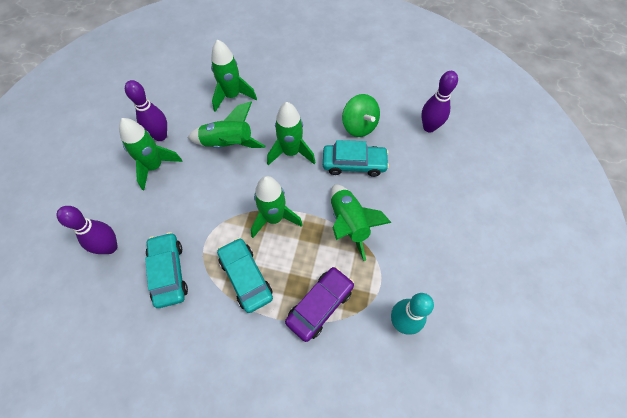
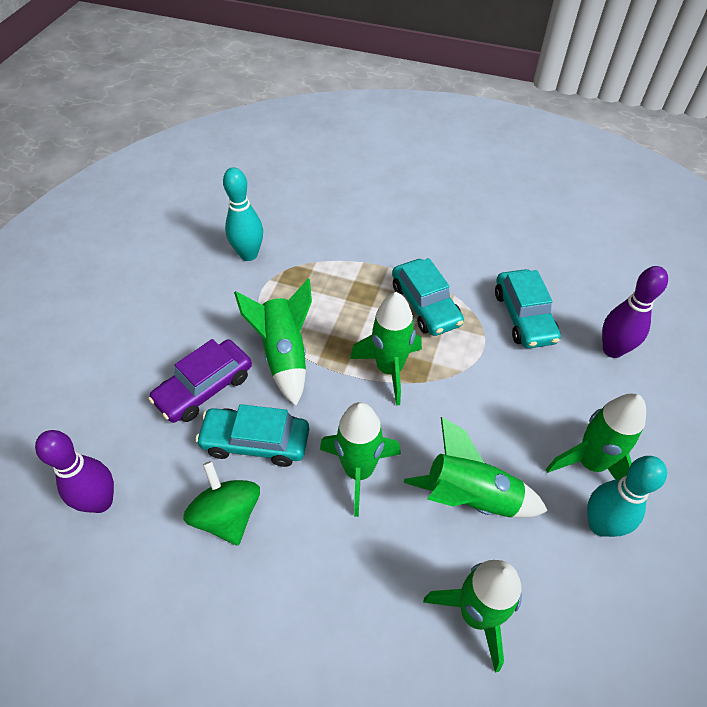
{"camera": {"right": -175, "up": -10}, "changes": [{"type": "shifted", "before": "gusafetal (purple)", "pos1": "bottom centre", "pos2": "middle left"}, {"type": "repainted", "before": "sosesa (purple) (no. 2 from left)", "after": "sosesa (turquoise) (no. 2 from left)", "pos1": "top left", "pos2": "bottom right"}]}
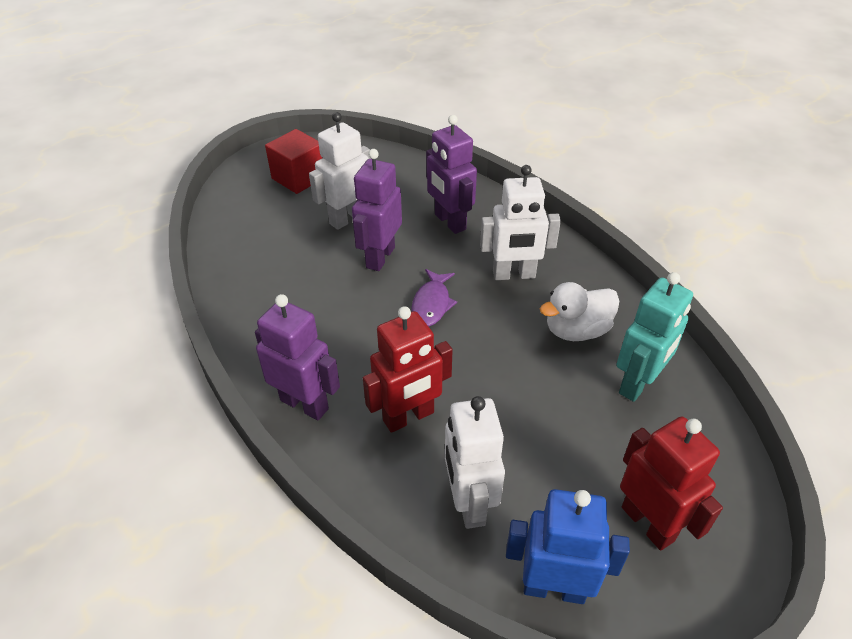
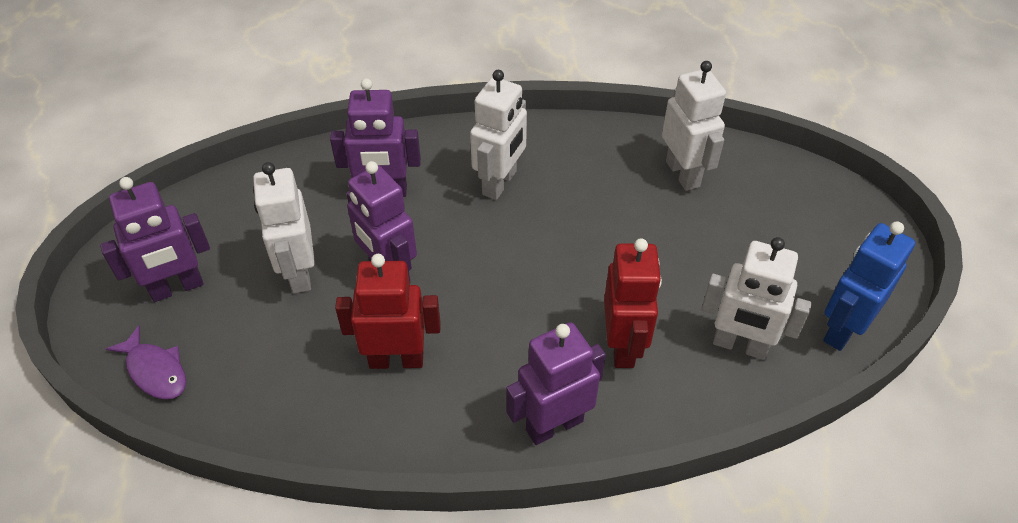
{"camera": {"right": -60, "up": 5}, "changes": [{"type": "gone", "before": "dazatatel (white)", "pos1": "middle right"}, {"type": "shifted", "before": "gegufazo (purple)", "pos1": "centre", "pos2": "bottom left"}, {"type": "shifted", "before": "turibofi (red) (no. 2 from left in the first image)", "after": "turibofi (red) (no. 1 from left)", "pos1": "bottom right", "pos2": "centre"}, {"type": "swapped", "before": "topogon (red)", "after": "turibofi (purple) (no. 1 from left)", "pos1": "top centre", "pos2": "middle left"}, {"type": "repainted", "before": "turibofi (turquoise)", "after": "turibofi (white) (no. 3 from left)", "pos1": "middle right", "pos2": "top right"}]}
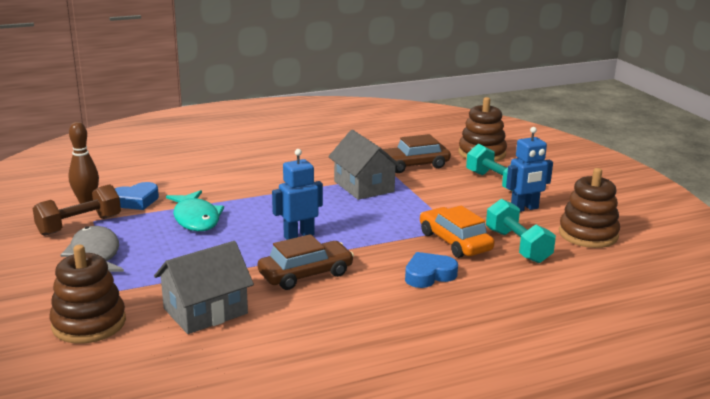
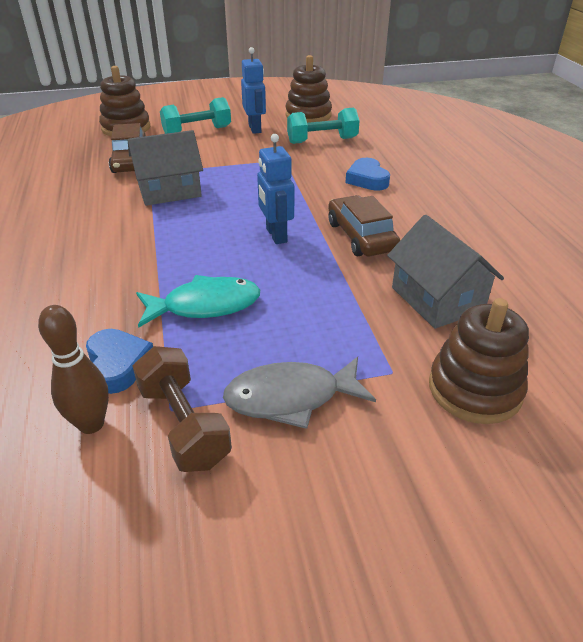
{"camera": {"right": -80, "up": 15}, "changes": [{"type": "gone", "before": "gusafetal (orange)", "pos1": "centre"}]}
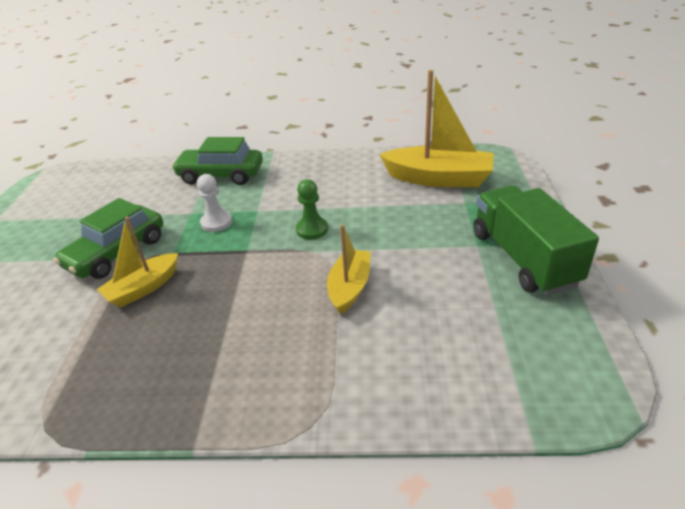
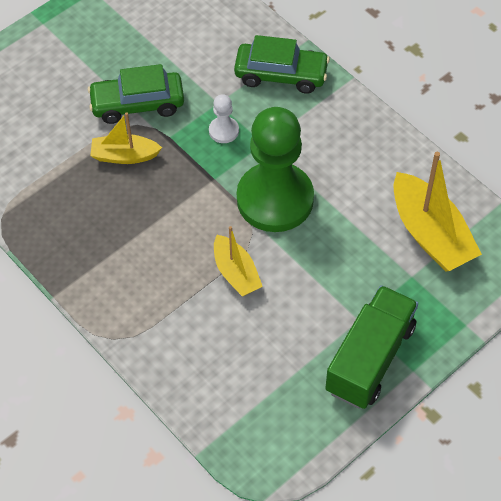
{"camera": {"right": 45, "up": 20}, "changes": [{"type": "rotated", "before": "gusafetal (green) (no. 2 from left)", "pos1": "top left", "pos2": "top centre", "turn": 135}, {"type": "rotated", "before": "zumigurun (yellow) (no. 2 from left)", "pos1": "centre", "pos2": "centre", "turn": 90}, {"type": "scaled", "before": "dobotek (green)", "pos1": "centre", "pos2": "centre", "scale": 2.46}]}
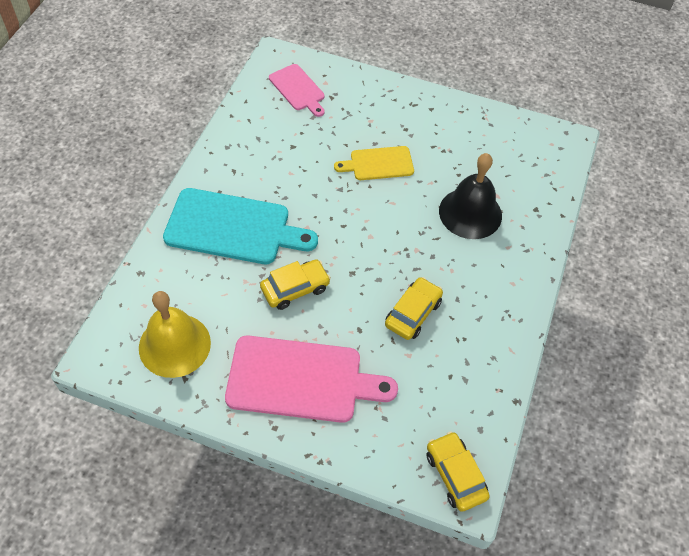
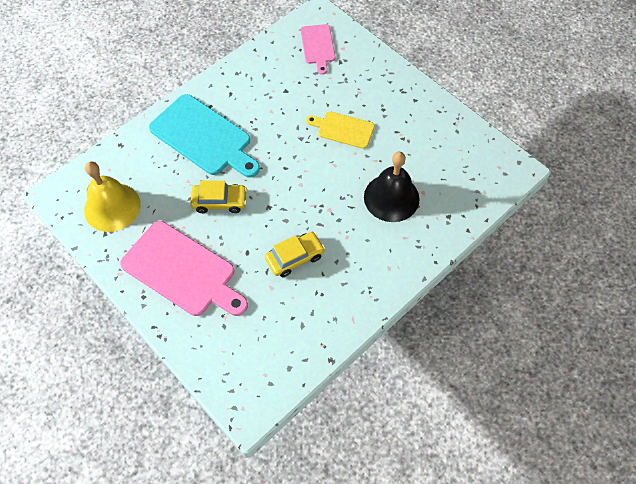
{"camera": {"right": 30, "up": 5}, "changes": [{"type": "gone", "before": "gusafetal (yellow) (no. 3 from left)", "pos1": "bottom centre"}]}
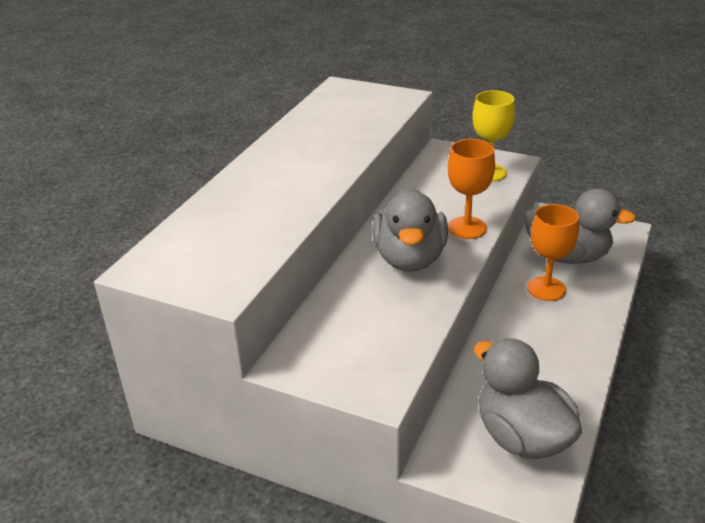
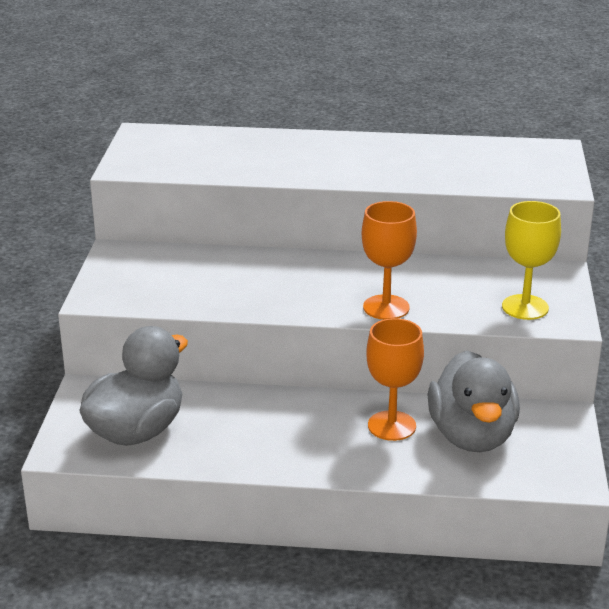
{"camera": {"right": 70, "up": -5}, "changes": [{"type": "gone", "before": "dazatatel (grey) (no. 1 from left)", "pos1": "centre"}]}
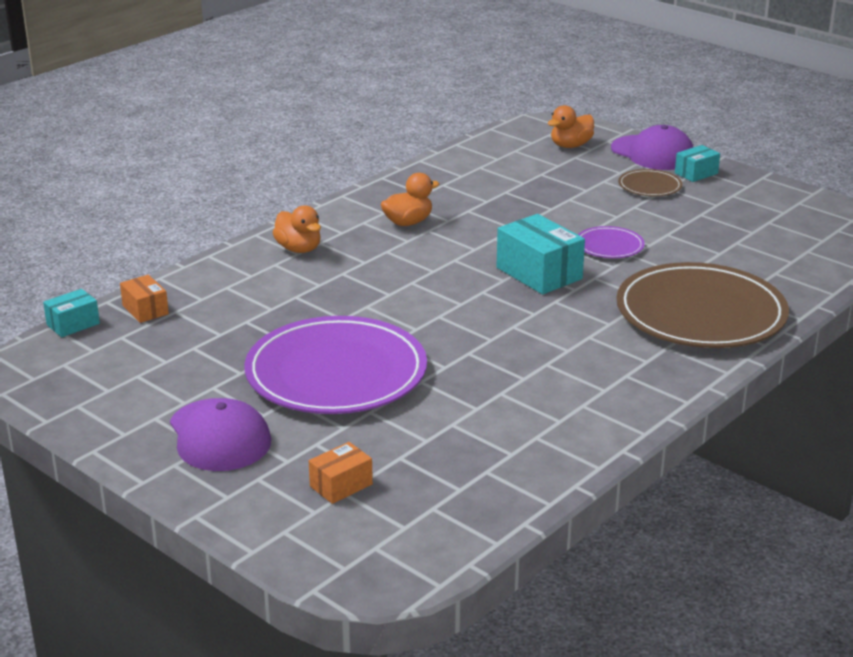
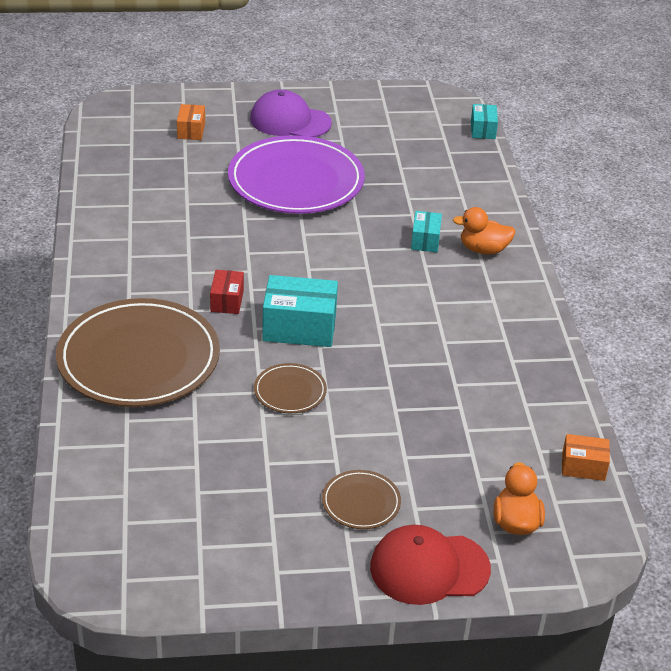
{"camera": {"right": 130, "up": 10}, "changes": [{"type": "gone", "before": "dazatatel (orange) (no. 2 from left)", "pos1": "top centre"}, {"type": "new", "after": "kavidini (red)", "pos2": "centre"}, {"type": "shifted", "before": "kavidini (orange) (no. 1 from left in the first image)", "after": "kavidini (orange) (no. 2 from left)", "pos1": "middle left", "pos2": "bottom right"}, {"type": "shifted", "before": "kavidini (turquoise) (no. 3 from left in the first image)", "after": "kavidini (turquoise) (no. 2 from left)", "pos1": "top right", "pos2": "centre"}, {"type": "repainted", "before": "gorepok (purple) (no. 2 from left)", "after": "gorepok (brown) (no. 2 from left)", "pos1": "middle right", "pos2": "centre"}, {"type": "repainted", "before": "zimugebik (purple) (no. 2 from left)", "after": "zimugebik (red)", "pos1": "top right", "pos2": "bottom centre"}]}
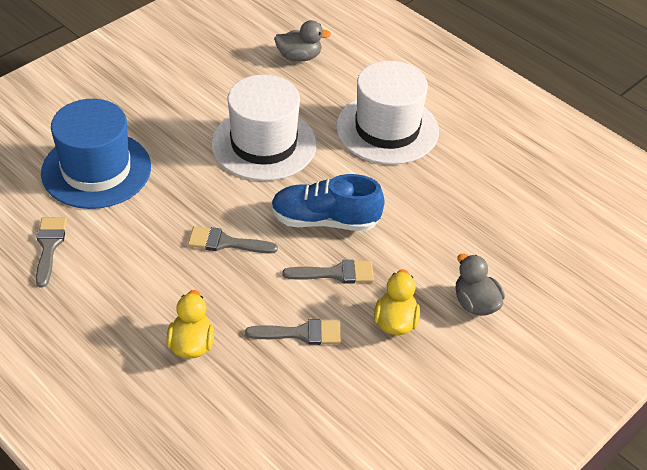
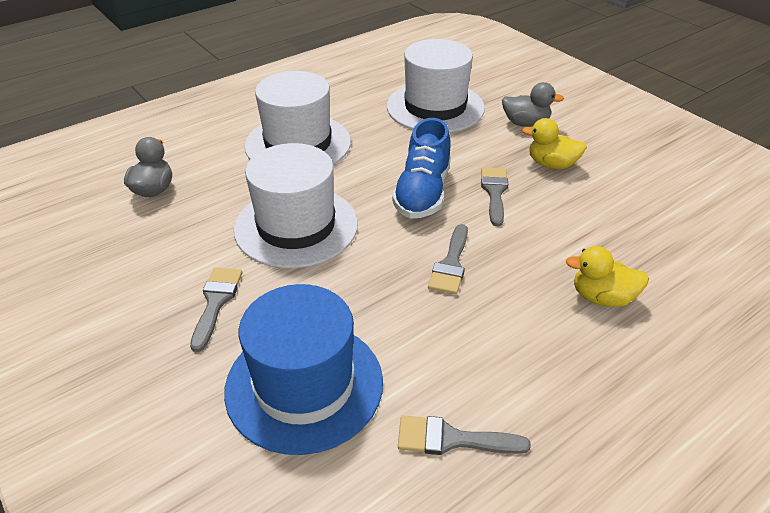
{"camera": {"right": -80, "up": -5}, "changes": [{"type": "new", "after": "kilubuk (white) (no. 3 from left)", "pos2": "top centre"}, {"type": "shifted", "before": "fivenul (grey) (no. 3 from left in the first image)", "after": "fivenul (grey) (no. 1 from left)", "pos1": "bottom centre", "pos2": "middle left"}, {"type": "rotated", "before": "dazatatel (grey) (no. 2 from left)", "pos1": "middle right", "pos2": "top right", "turn": -150}]}
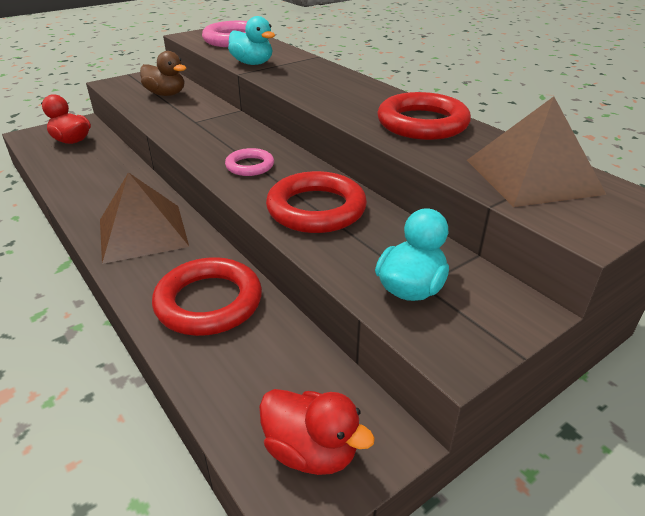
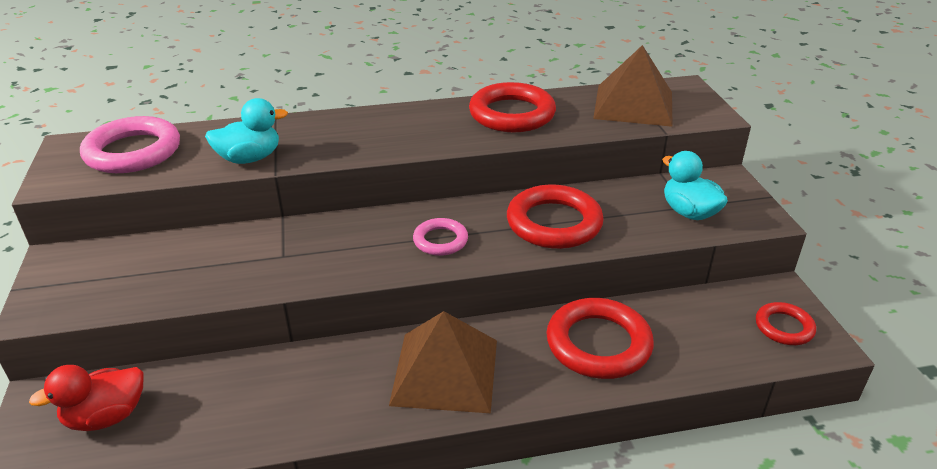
{"camera": {"right": -65, "up": 0}, "changes": [{"type": "gone", "before": "dazatatel (brown)", "pos1": "top left"}, {"type": "swapped", "before": "dazatatel (red) (no. 2 from left)", "after": "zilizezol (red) (no. 4 from left)", "pos1": "bottom centre", "pos2": "bottom right"}]}
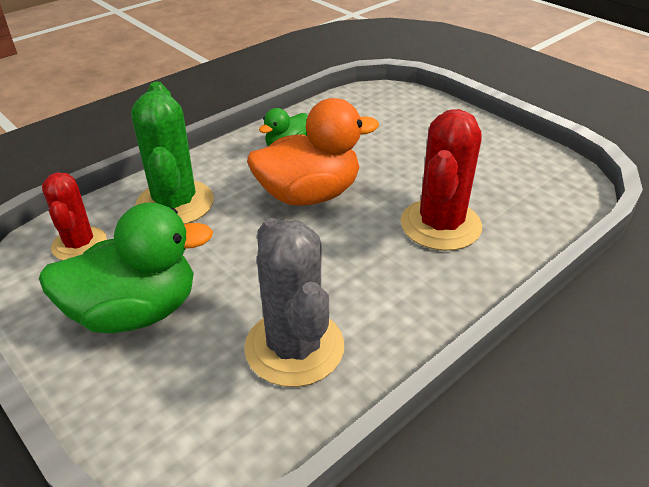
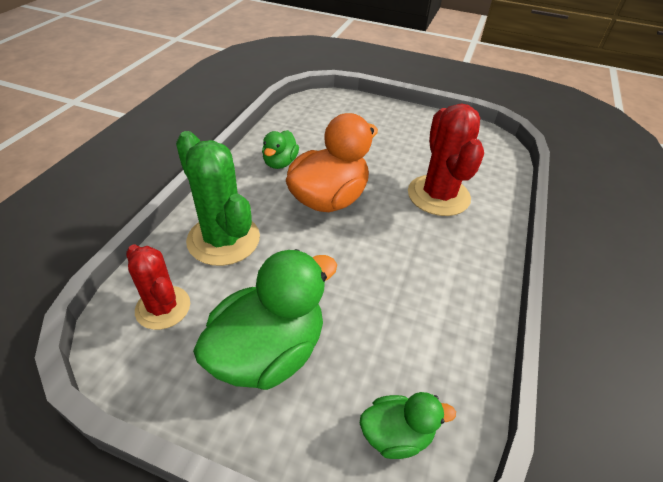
{"camera": {"right": -30, "up": 5}, "changes": [{"type": "gone", "before": "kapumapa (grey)", "pos1": "centre"}, {"type": "new", "after": "dazatatel (green) (no. 3 from left)", "pos2": "bottom centre"}]}
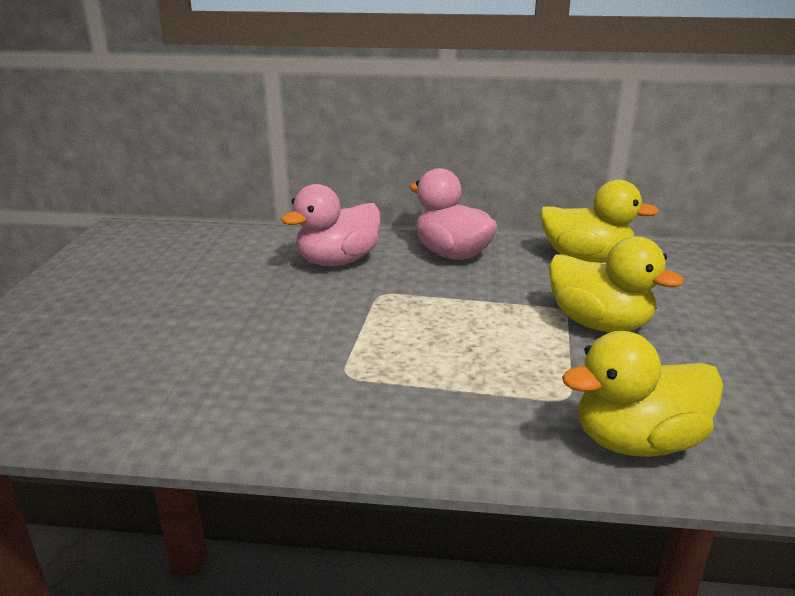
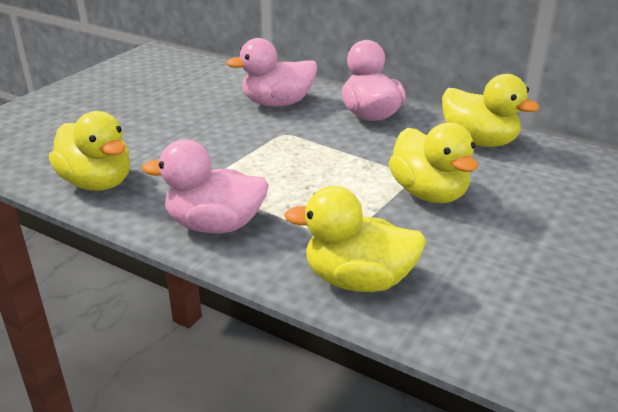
{"camera": {"right": 25, "up": 5}, "changes": [{"type": "new", "after": "dazatatel (yellow) (no. 1 from left)", "pos2": "middle left"}, {"type": "new", "after": "dazatatel (pink) (no. 1 from left)", "pos2": "middle left"}]}
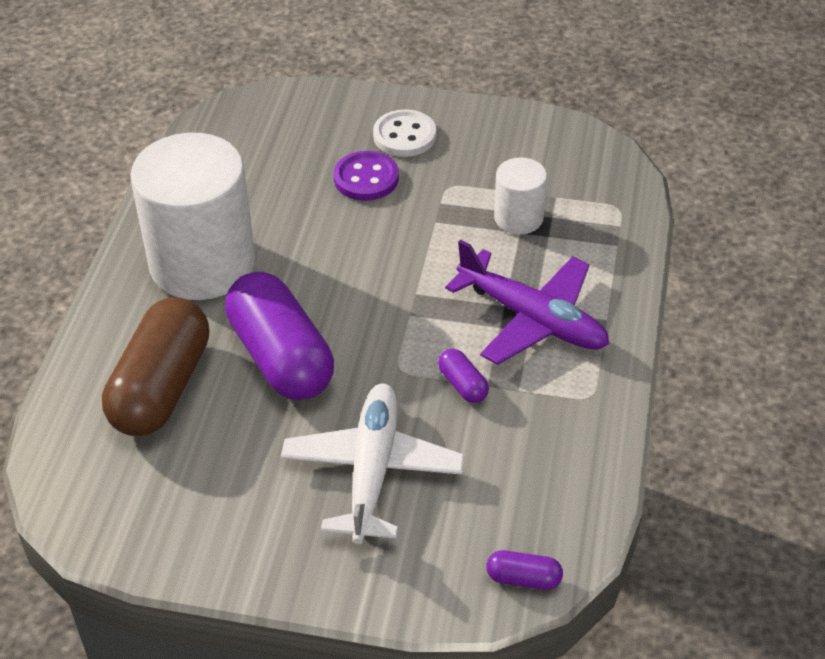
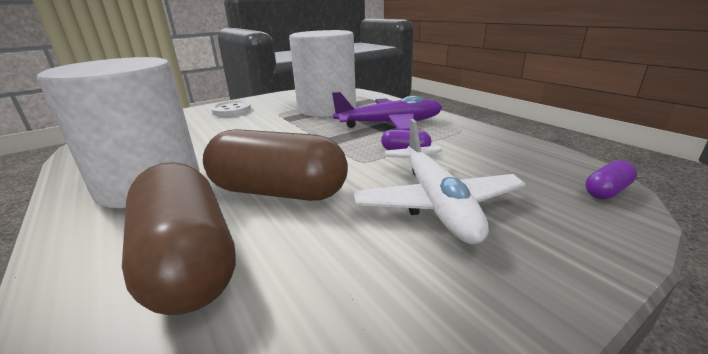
{"camera": {"right": -45, "up": -20}, "changes": [{"type": "gone", "before": "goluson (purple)", "pos1": "top centre"}, {"type": "repainted", "before": "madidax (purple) (no. 1 from left)", "after": "madidax (brown) (no. 2 from left)", "pos1": "centre", "pos2": "centre"}, {"type": "rotated", "before": "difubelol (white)", "pos1": "bottom centre", "pos2": "centre", "turn": -150}, {"type": "scaled", "before": "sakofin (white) (no. 2 from left)", "pos1": "top centre", "pos2": "top centre", "scale": 2.08}]}
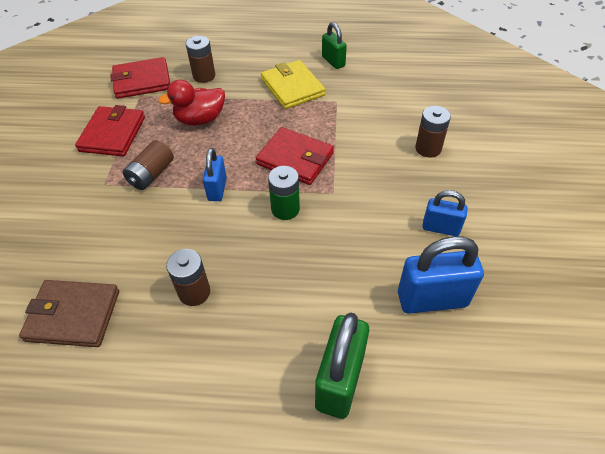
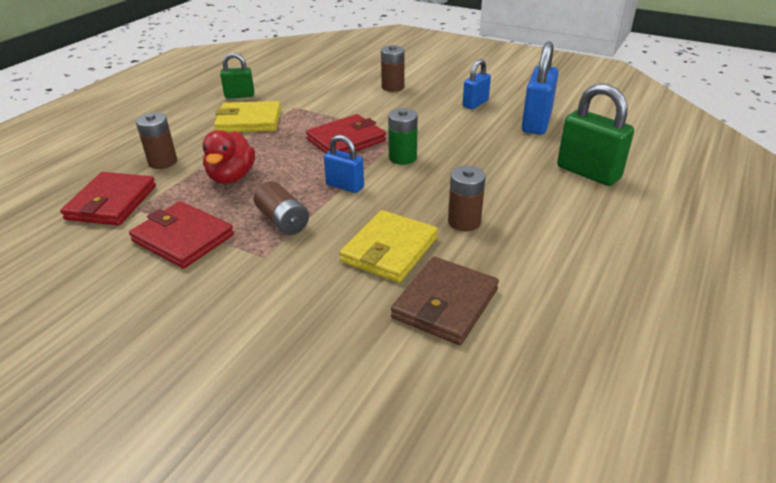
{"camera": {"right": -65, "up": -15}, "changes": [{"type": "new", "after": "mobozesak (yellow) (no. 2 from left)", "pos2": "centre"}]}
